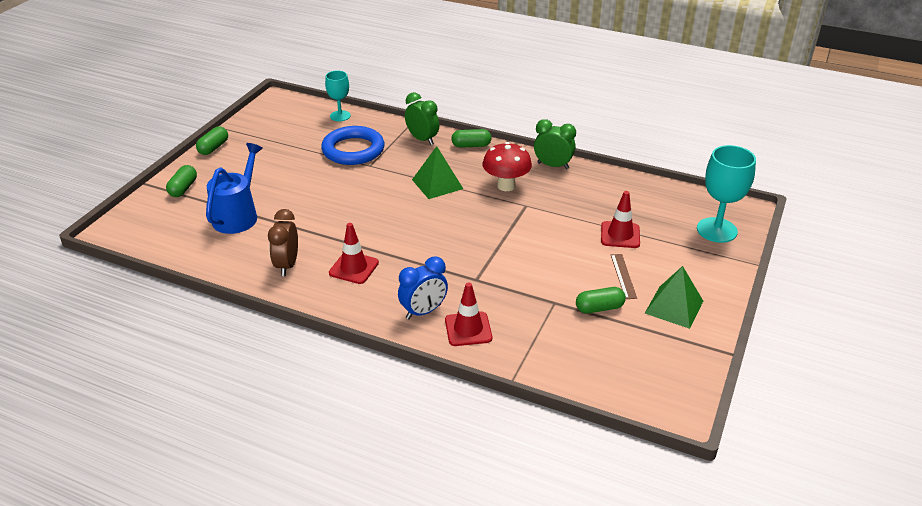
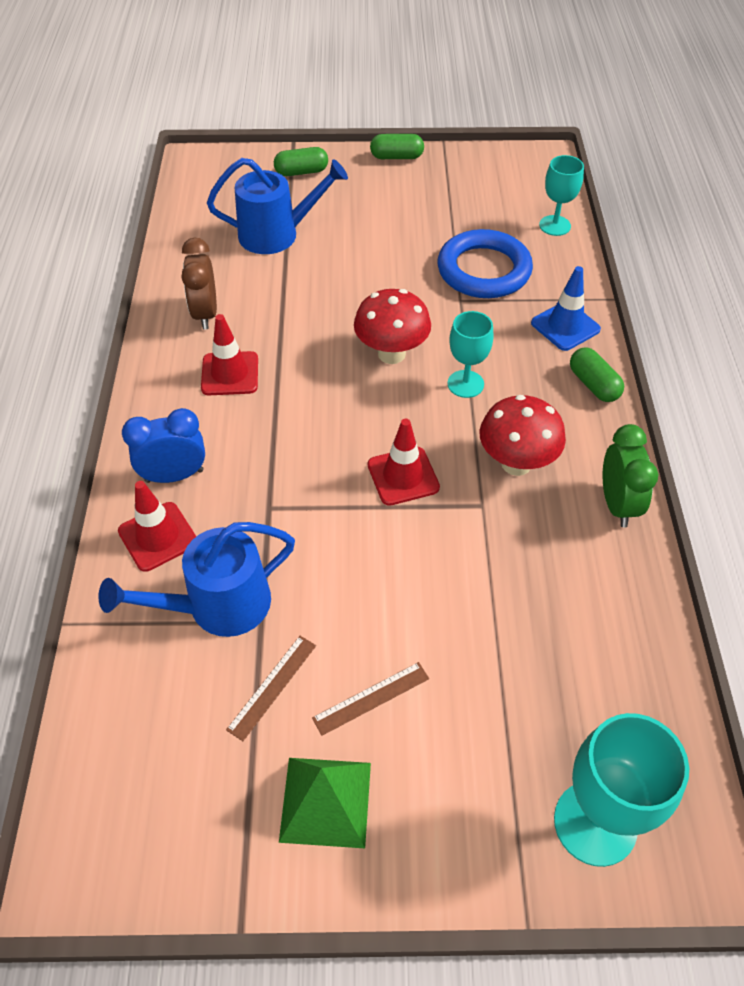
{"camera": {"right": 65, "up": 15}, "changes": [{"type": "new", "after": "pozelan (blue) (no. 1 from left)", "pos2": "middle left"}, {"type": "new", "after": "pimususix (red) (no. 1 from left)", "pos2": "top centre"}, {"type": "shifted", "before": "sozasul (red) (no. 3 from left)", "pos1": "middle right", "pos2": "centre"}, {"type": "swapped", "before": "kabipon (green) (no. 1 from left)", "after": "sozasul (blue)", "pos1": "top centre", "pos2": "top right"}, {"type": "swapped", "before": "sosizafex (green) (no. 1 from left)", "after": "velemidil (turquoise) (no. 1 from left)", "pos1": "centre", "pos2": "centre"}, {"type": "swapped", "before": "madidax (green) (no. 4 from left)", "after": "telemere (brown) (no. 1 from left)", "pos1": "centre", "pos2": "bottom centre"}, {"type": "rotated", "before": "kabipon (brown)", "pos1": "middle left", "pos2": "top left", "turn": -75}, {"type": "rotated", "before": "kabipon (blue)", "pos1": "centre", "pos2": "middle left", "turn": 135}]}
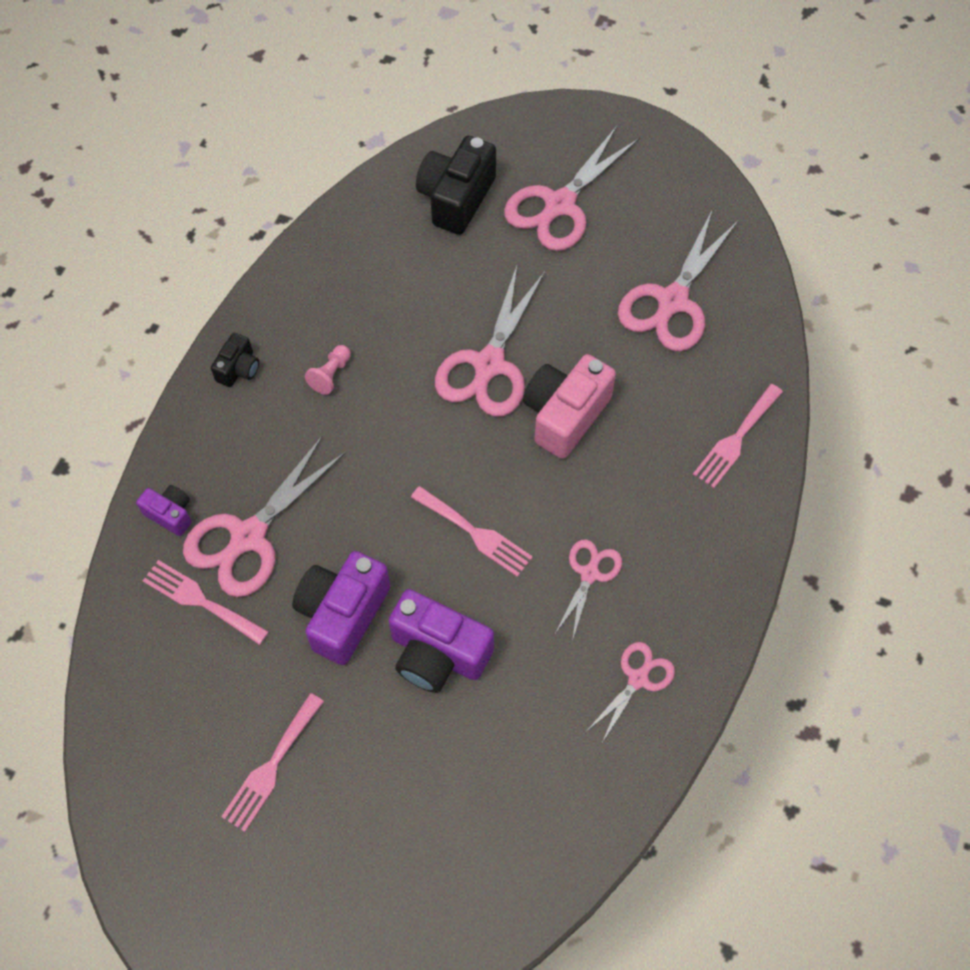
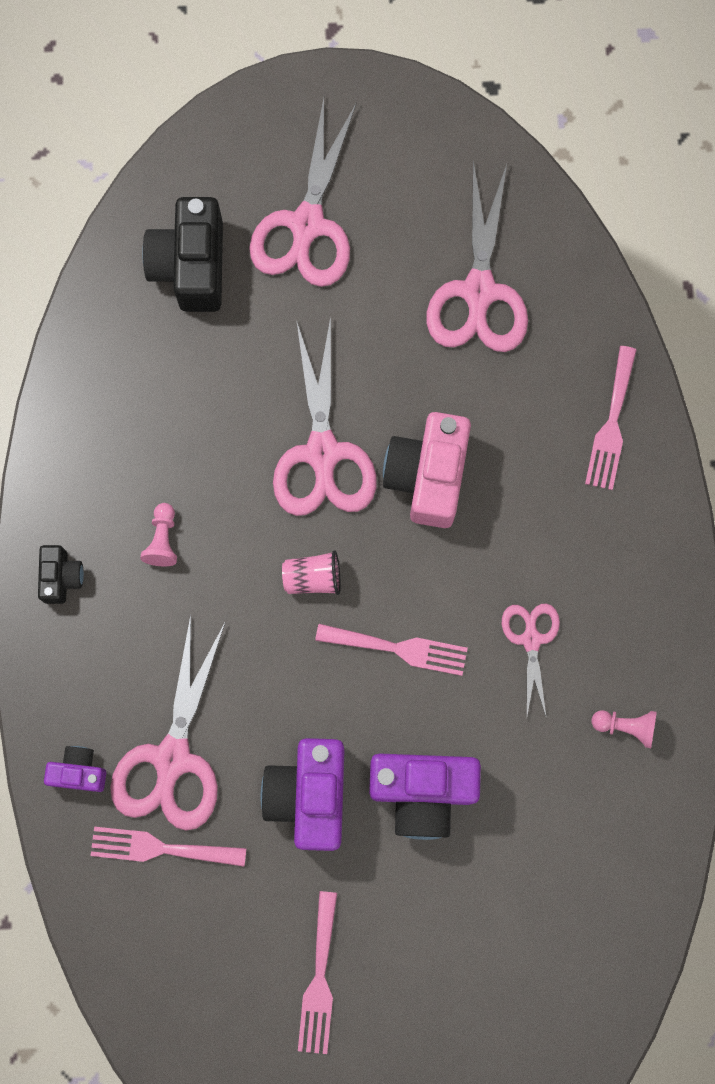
{"camera": {"right": -25, "up": 15}, "changes": [{"type": "new", "after": "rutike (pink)", "pos2": "centre"}, {"type": "swapped", "before": "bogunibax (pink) (no. 5 from left)", "after": "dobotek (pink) (no. 2 from left)", "pos1": "bottom centre", "pos2": "bottom right"}]}
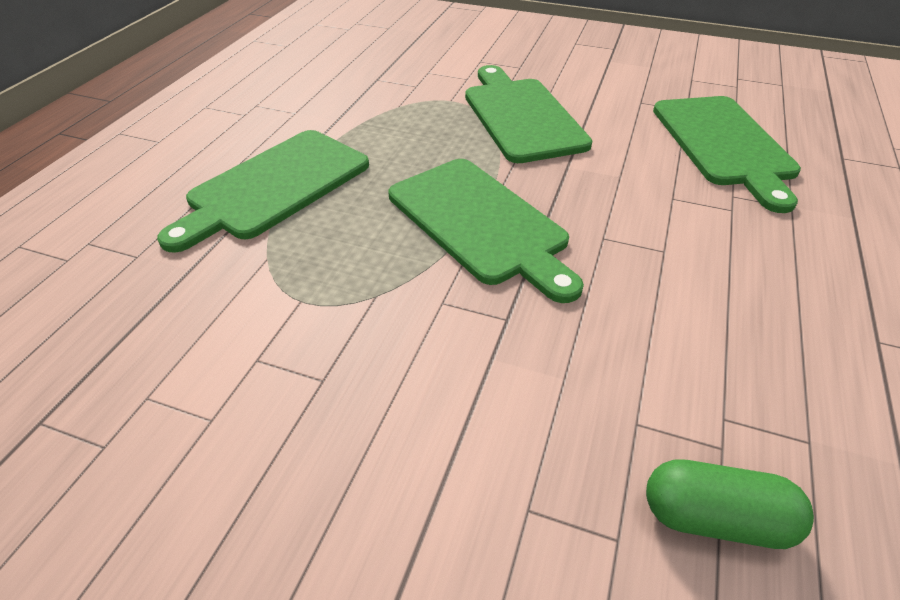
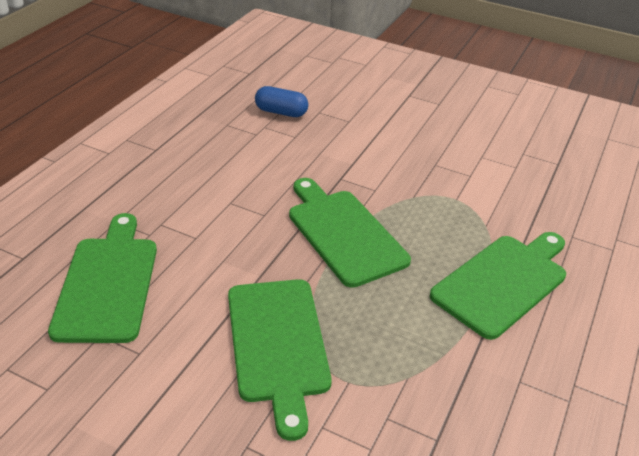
{"camera": {"right": -175, "up": -5}, "changes": [{"type": "repainted", "before": "madidax (green)", "after": "madidax (blue)", "pos1": "bottom right", "pos2": "top centre"}]}
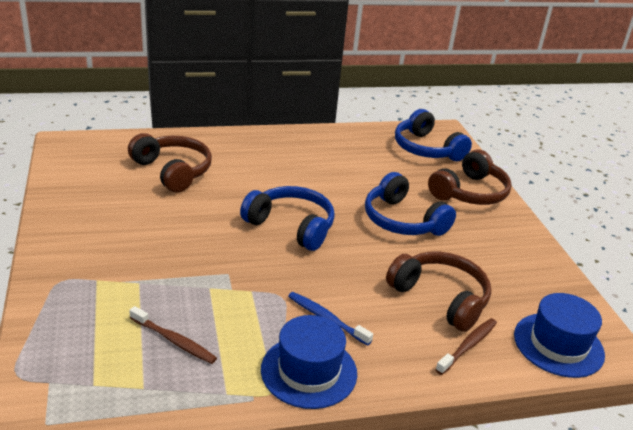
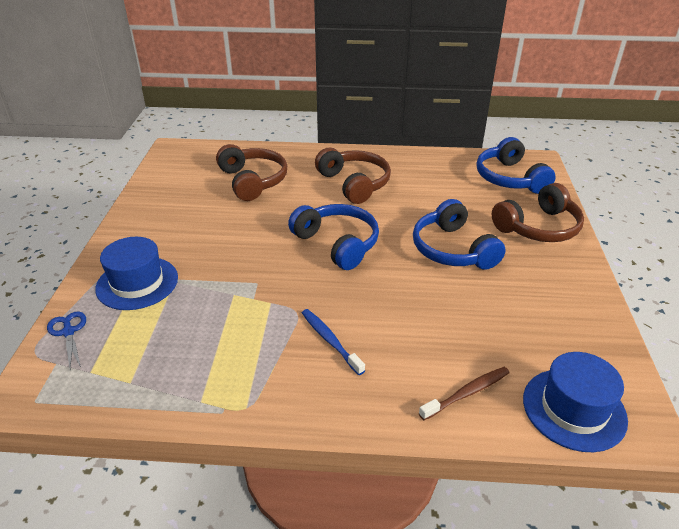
{"camera": {"right": 20, "up": 5}, "changes": [{"type": "gone", "before": "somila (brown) (no. 1 from left)", "pos1": "bottom left"}, {"type": "new", "after": "bogunibax (blue)", "pos2": "middle left"}, {"type": "shifted", "before": "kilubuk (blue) (no. 1 from left)", "pos1": "bottom centre", "pos2": "middle left"}, {"type": "shifted", "before": "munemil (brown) (no. 2 from left)", "pos1": "bottom right", "pos2": "top centre"}]}
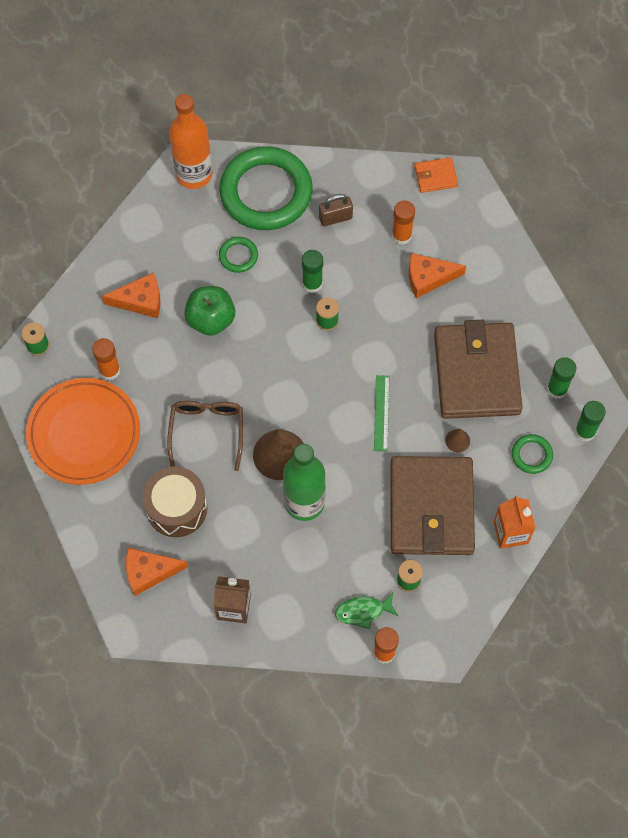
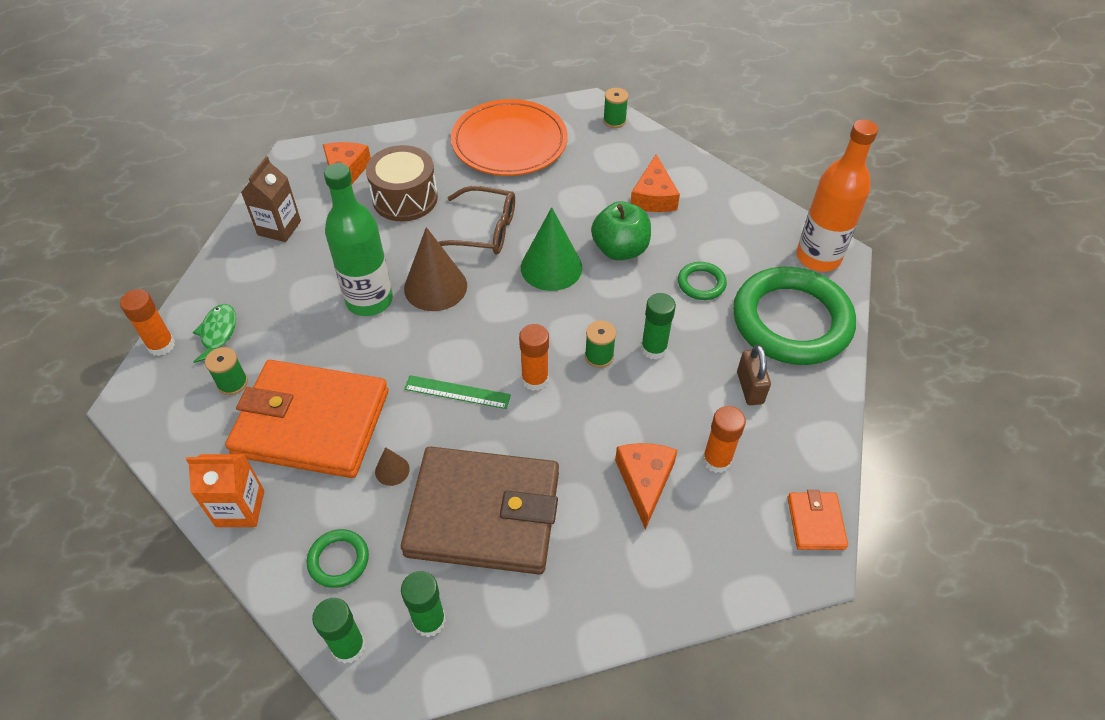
{"camera": {"right": 100, "up": -15}, "changes": [{"type": "new", "after": "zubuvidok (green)", "pos2": "centre"}, {"type": "shifted", "before": "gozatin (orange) (no. 1 from left in the first image)", "after": "gozatin (orange) (no. 2 from left)", "pos1": "middle left", "pos2": "centre"}, {"type": "repainted", "before": "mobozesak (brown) (no. 1 from left)", "after": "mobozesak (orange) (no. 1 from left)", "pos1": "middle right", "pos2": "middle left"}]}
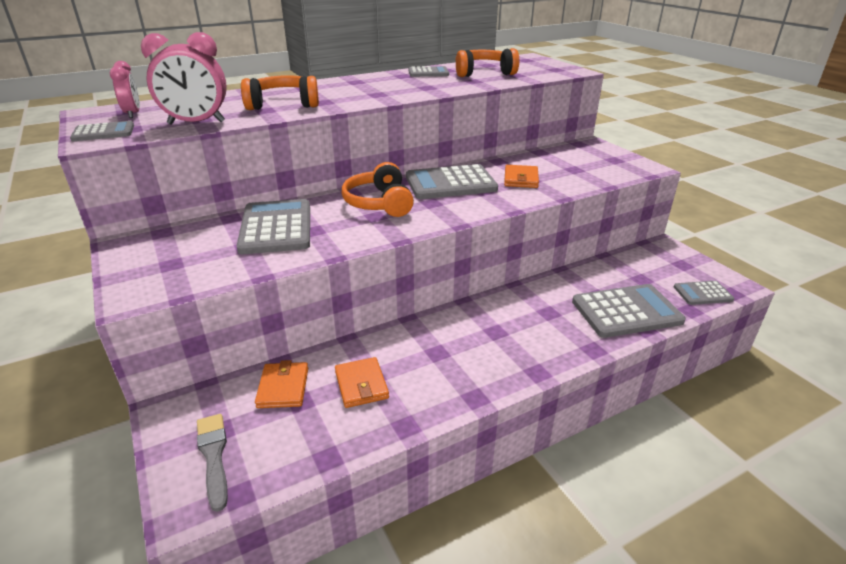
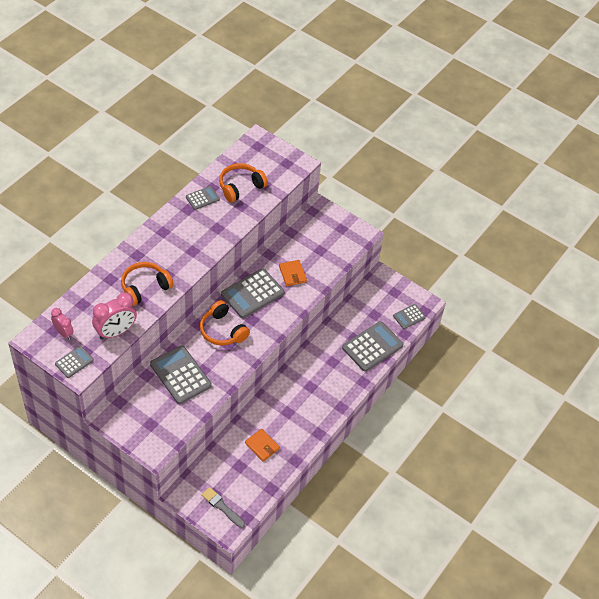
{"camera": {"right": -30, "up": 20}, "changes": [{"type": "gone", "before": "mobozesak (orange) (no. 1 from left)", "pos1": "bottom left"}]}
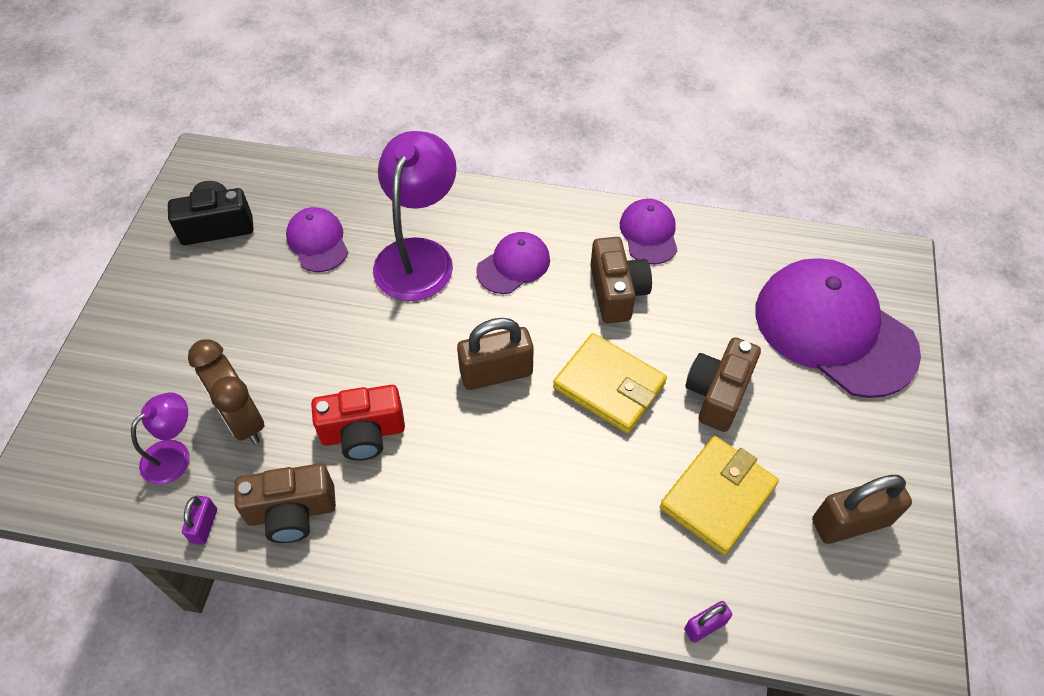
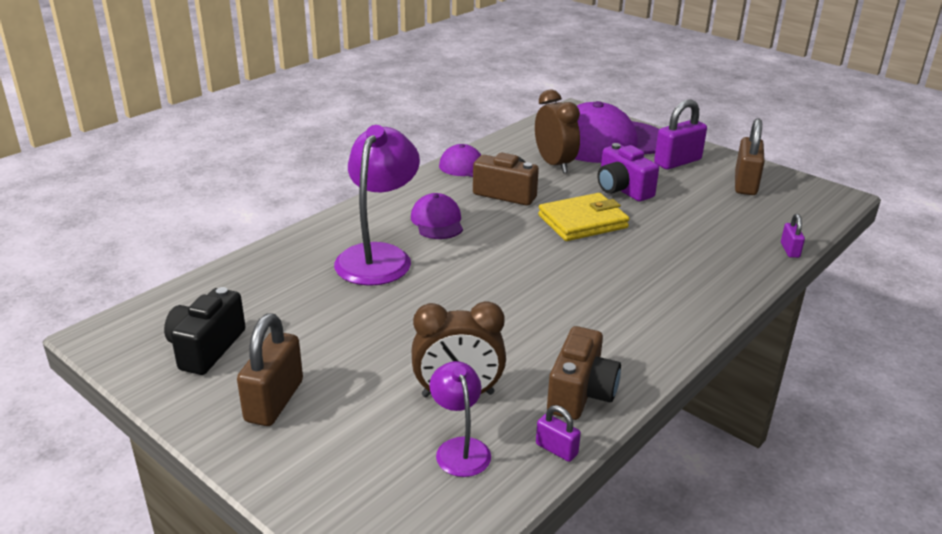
{"camera": {"right": -60, "up": -25}, "changes": [{"type": "gone", "before": "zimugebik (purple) (no. 1 from left)", "pos1": "middle left"}, {"type": "gone", "before": "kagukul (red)", "pos1": "centre"}, {"type": "gone", "before": "mobozesak (yellow) (no. 2 from left)", "pos1": "bottom right"}, {"type": "new", "after": "kabipon (brown) (no. 2 from left)", "pos2": "top centre"}, {"type": "new", "after": "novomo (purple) (no. 2 from left)", "pos2": "top right"}, {"type": "shifted", "before": "novomo (brown) (no. 1 from left)", "pos1": "centre", "pos2": "bottom left"}, {"type": "repainted", "before": "kagukul (brown) (no. 3 from left)", "after": "kagukul (purple)", "pos1": "middle right", "pos2": "top right"}, {"type": "rotated", "before": "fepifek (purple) (no. 2 from left in the first image)", "pos1": "top centre", "pos2": "centre", "turn": 60}]}
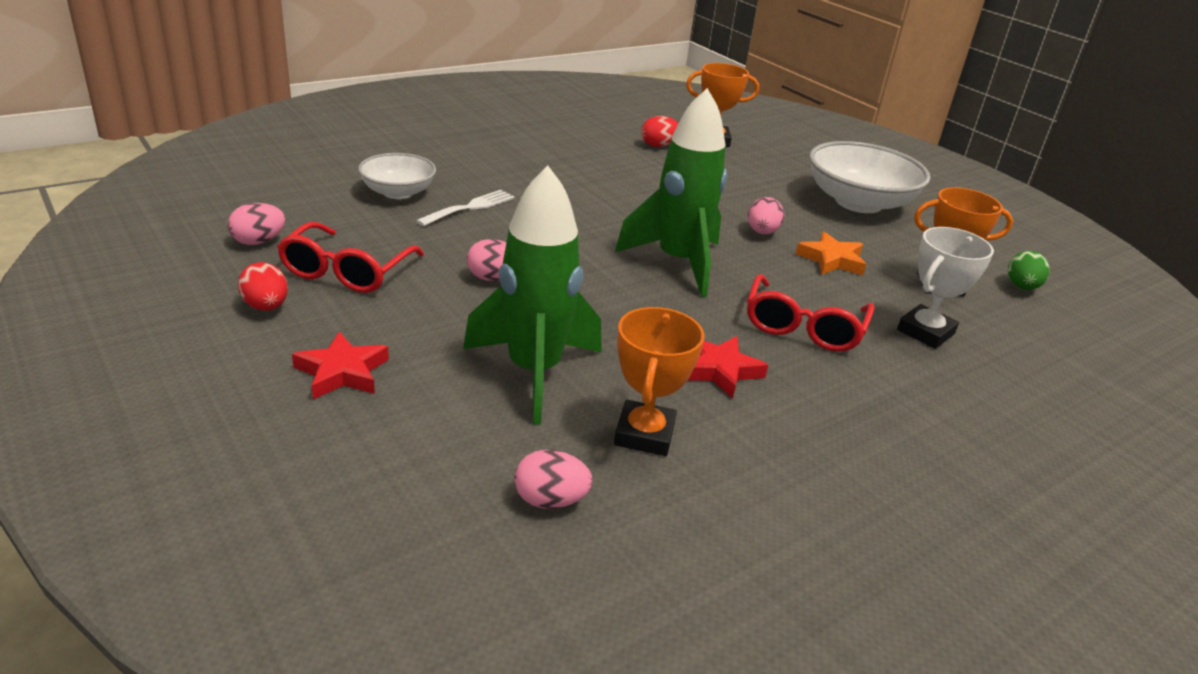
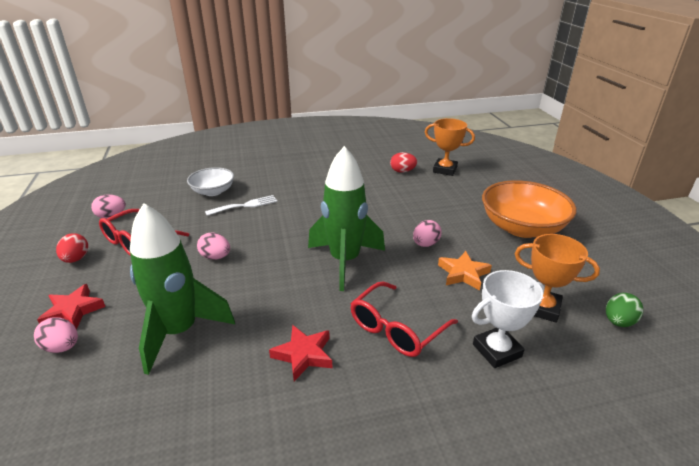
{"camera": {"right": 25, "up": 0}, "changes": [{"type": "gone", "before": "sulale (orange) (no. 1 from left)", "pos1": "centre"}, {"type": "shifted", "before": "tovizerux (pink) (no. 3 from left in the first image)", "after": "tovizerux (pink) (no. 1 from left)", "pos1": "bottom centre", "pos2": "bottom left"}, {"type": "repainted", "before": "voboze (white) (no. 2 from left)", "after": "voboze (orange)", "pos1": "top right", "pos2": "middle right"}]}
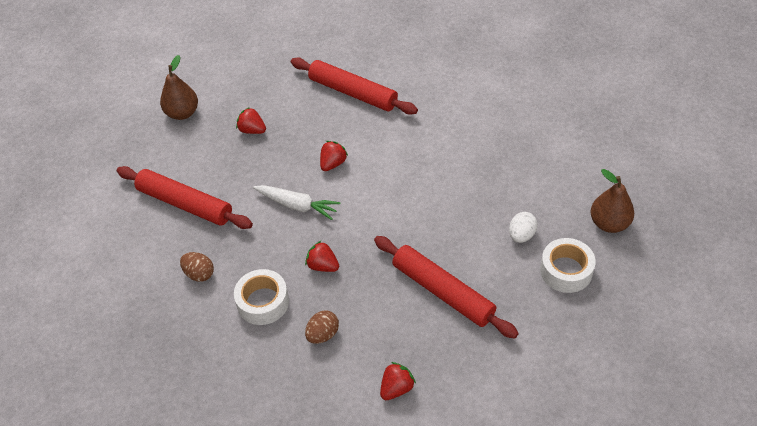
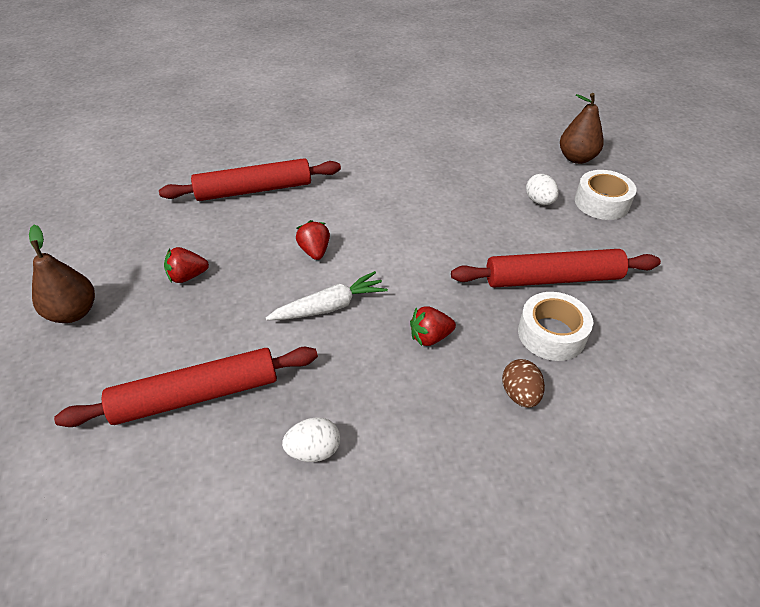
{"camera": {"right": -50, "up": -5}, "changes": [{"type": "gone", "before": "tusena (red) (no. 4 from left)", "pos1": "bottom centre"}, {"type": "shifted", "before": "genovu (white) (no. 1 from left)", "pos1": "bottom centre", "pos2": "middle right"}, {"type": "repainted", "before": "tovizerux (brown) (no. 1 from left)", "after": "tovizerux (white) (no. 1 from left)", "pos1": "middle left", "pos2": "bottom centre"}]}
